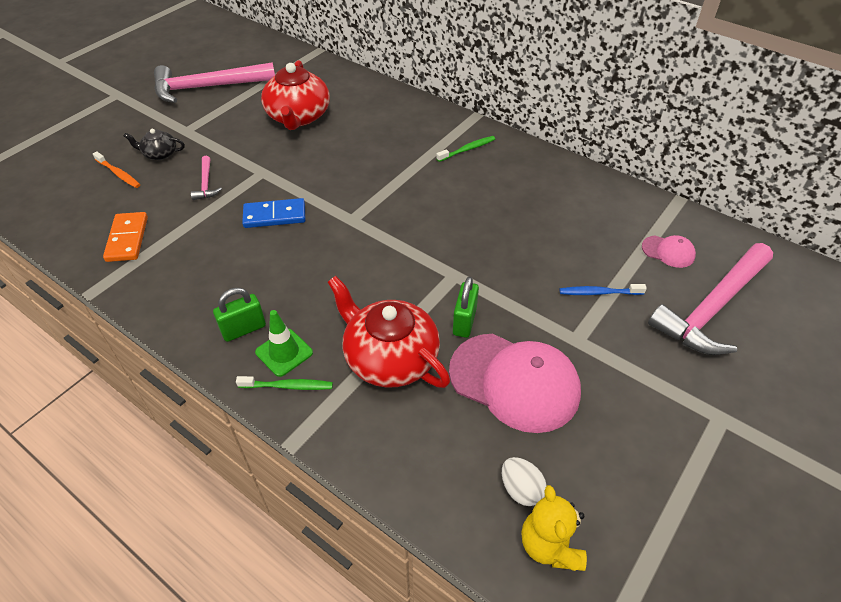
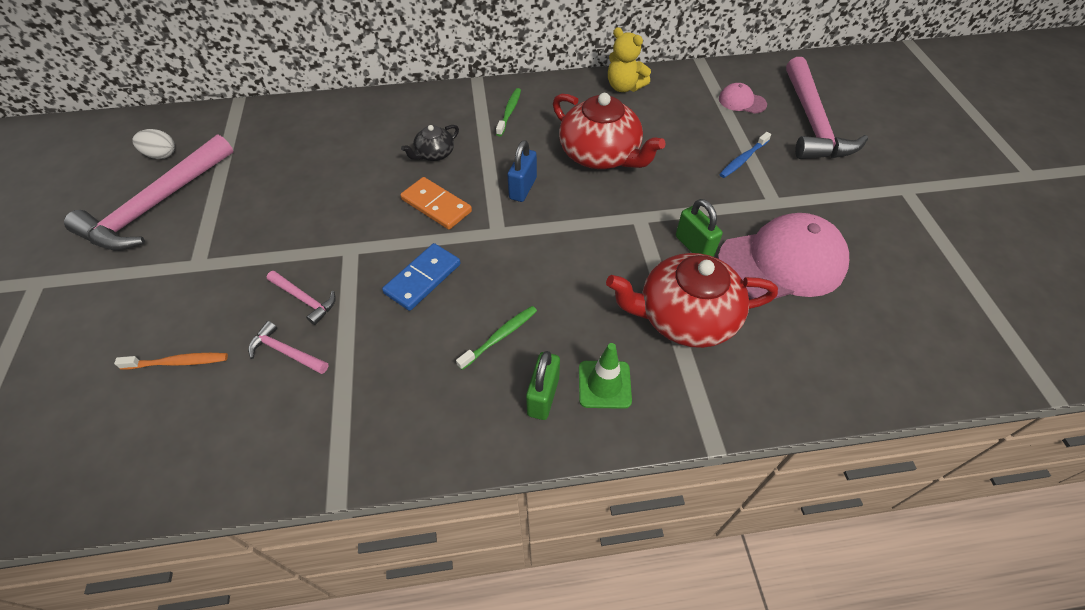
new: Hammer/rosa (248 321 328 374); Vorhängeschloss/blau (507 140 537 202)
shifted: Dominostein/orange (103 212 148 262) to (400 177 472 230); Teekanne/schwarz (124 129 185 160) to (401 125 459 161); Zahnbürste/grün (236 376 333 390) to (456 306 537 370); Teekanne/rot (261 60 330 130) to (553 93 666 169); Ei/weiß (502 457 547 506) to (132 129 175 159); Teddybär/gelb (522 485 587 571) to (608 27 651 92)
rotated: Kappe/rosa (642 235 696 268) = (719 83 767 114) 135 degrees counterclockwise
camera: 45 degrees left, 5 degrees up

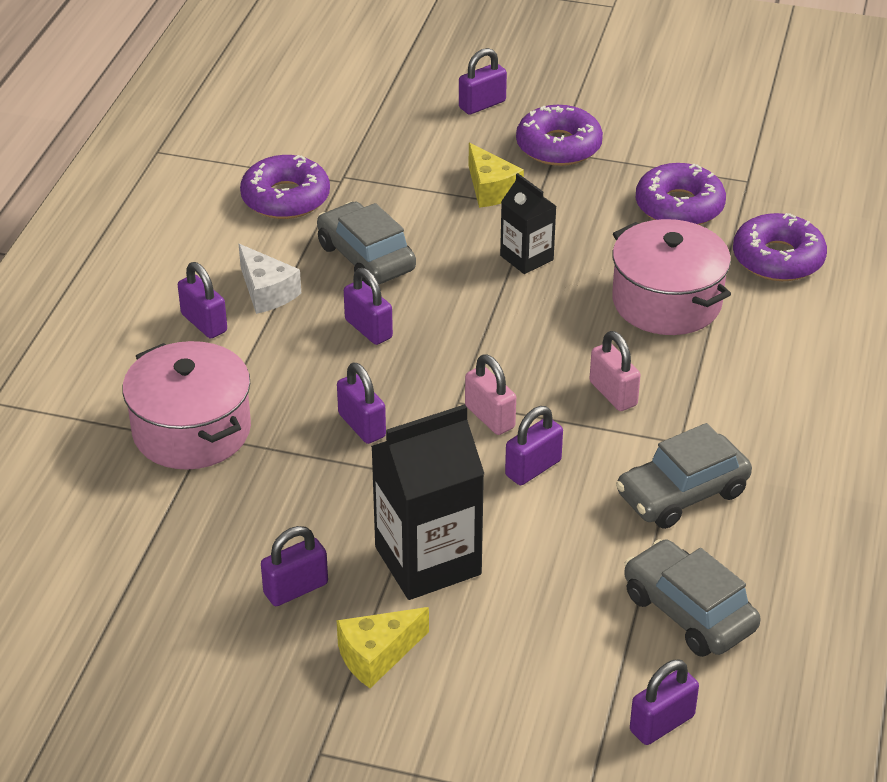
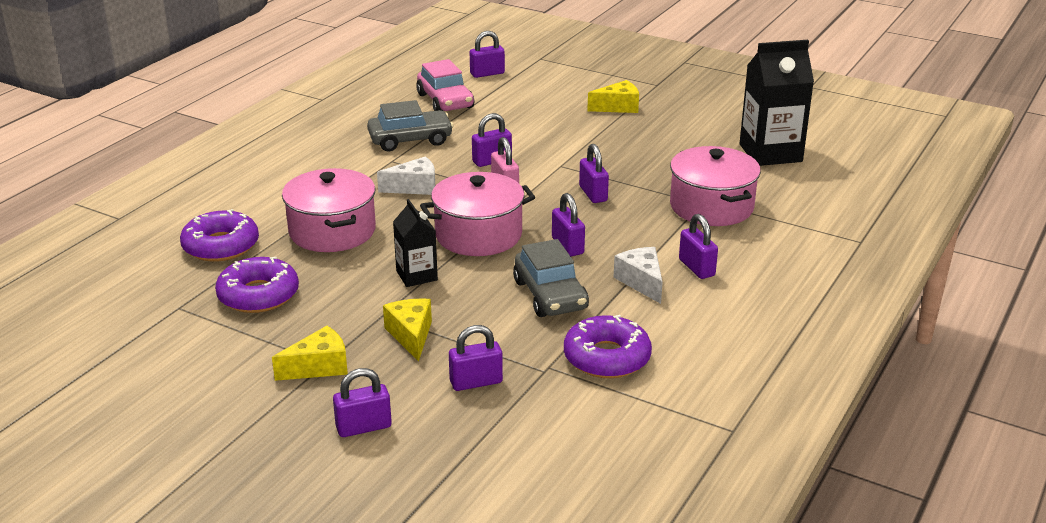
new: Kochtopf/rosa (420 172 535 256)
shifted: Vorhängeschloss/lila (261 526 328 606) to (449 325 503 391); Getränkekarton/schwarz (371 404 484 600) to (740 40 814 166)
swapped: Donut/lila (516 105 603 166) to Käse/gelb (272 326 348 381); Vorhängeschloss/rosa (590 331 641 411) to Käse/weiß (377 156 435 195)
repainted: Auto/grau (624 539 761 657) to Auto/rosa (416 59 474 111)
camera: 165 degrees left, 10 degrees down

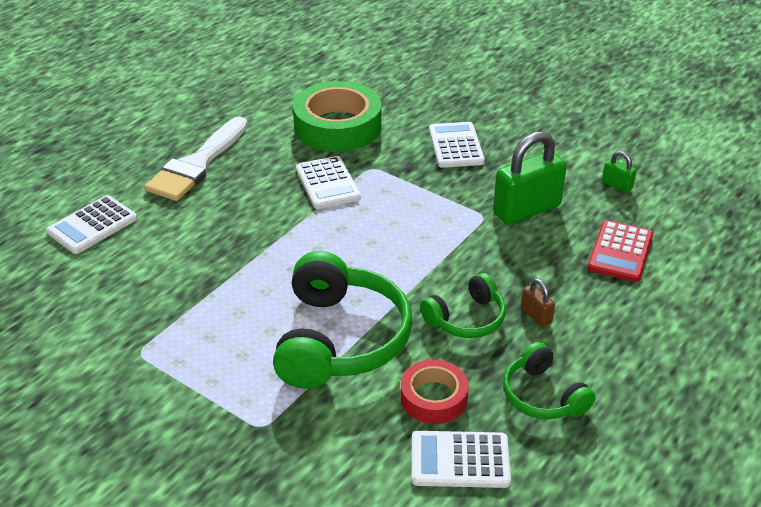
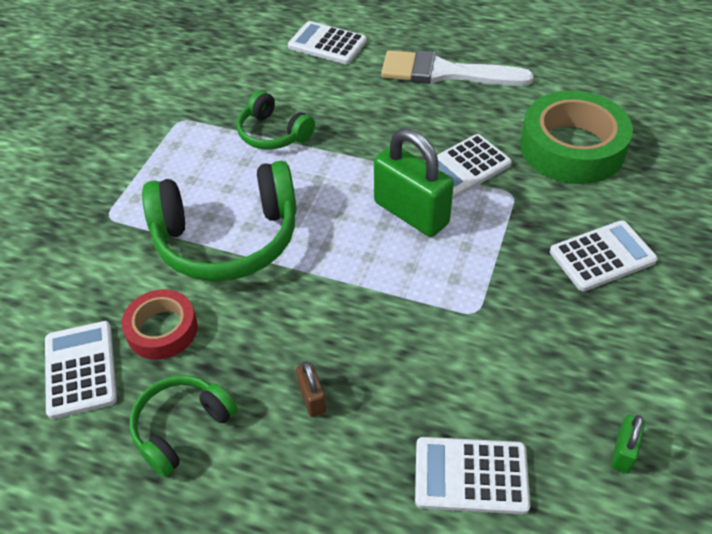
shifted: Kopfhörer/grün (420 273 506 338) to (237 91 315 149); Vorhängeschloss/grün (493 131 567 225) to (374 129 454 237)
repainted: Taschenrechner/rot (587 220 653 282) to Taschenrechner/weiß (415 437 530 514)
rotated: Vorhängeschloss/braun (521 278 555 327) = (296 361 326 417) 60 degrees counterclockwise
camera: 75 degrees right, 10 degrees up

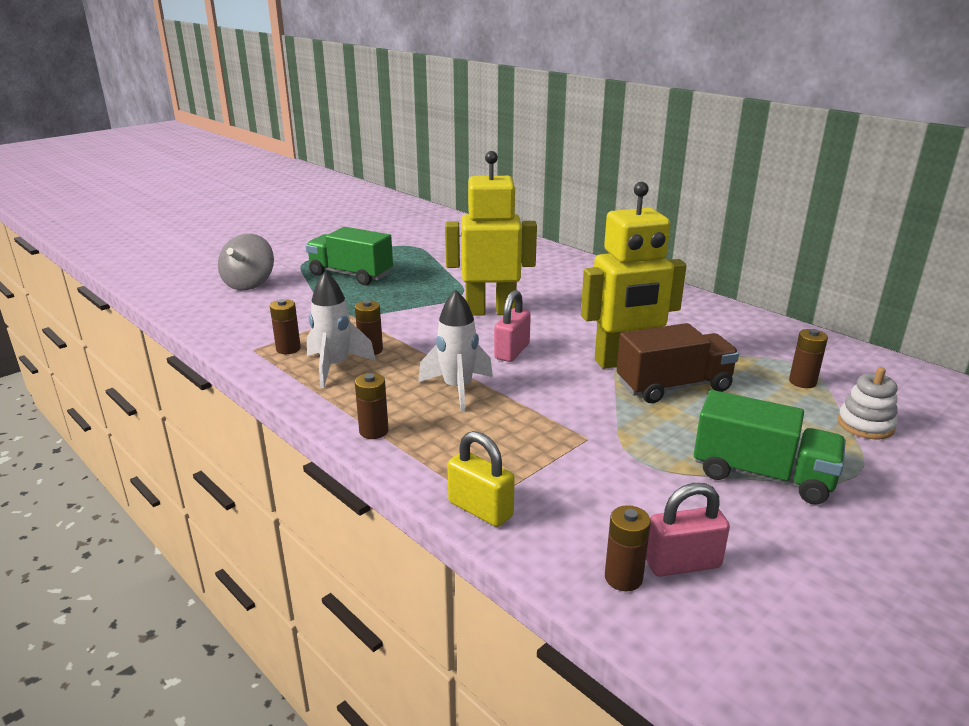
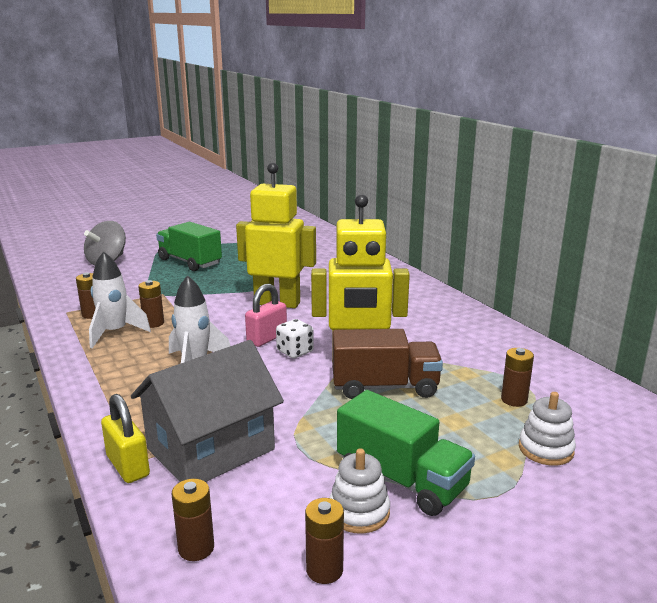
gone: Vorhängeschloss/rosa (646 483 730 577)
new: Haus/grau (131 340 284 482); Spielwürfel/weiß (276 319 314 358); Stapelspielzeug/weiß (329 448 390 534)
shifted: Batterie/braun (355 373 389 439) to (305 498 344 584)
camera: 15 degrees right, 5 degrees down

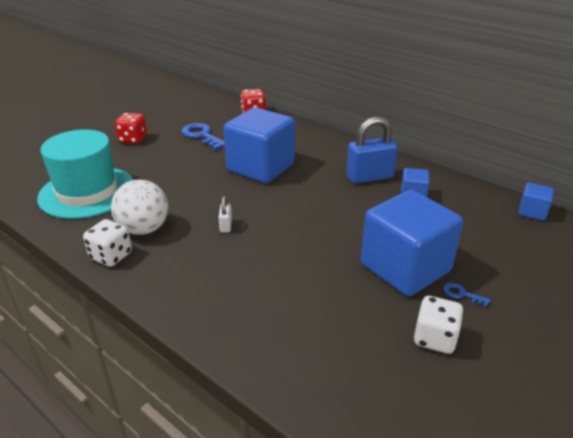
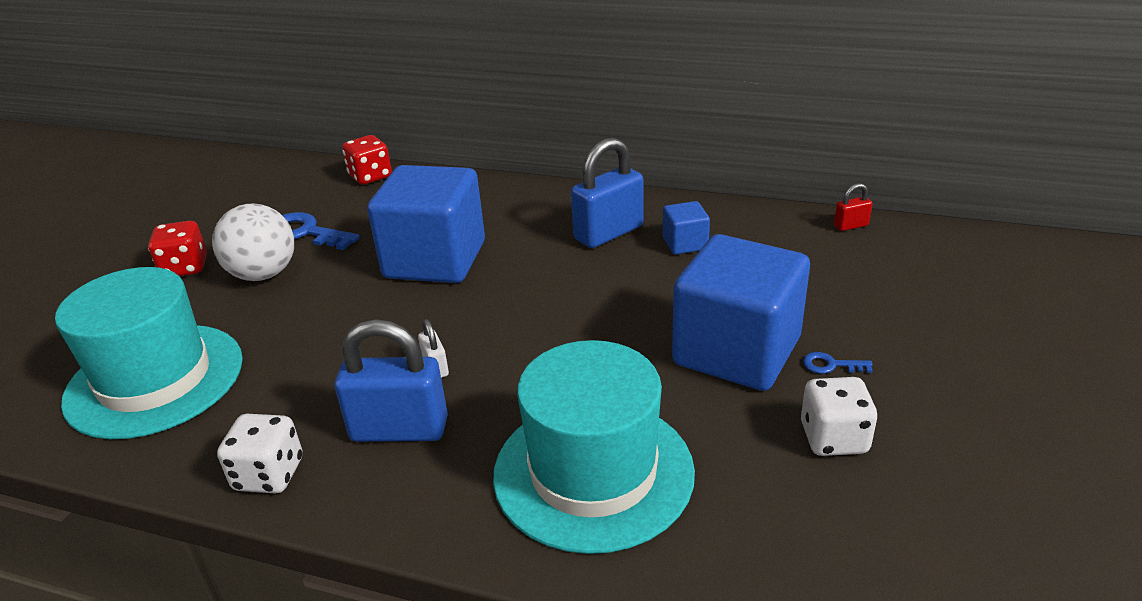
new: Vorhängeschloss/blau (334 319 448 442); Hut/türkis (493 340 695 554)
shifted: Ball/weiß (111 180 168 235) to (212 203 294 281)
swapped: Kubus/blau (518 183 554 221) to Vorhängeschloss/rot (834 183 872 231)
camera: 20 degrees left, 0 degrees up

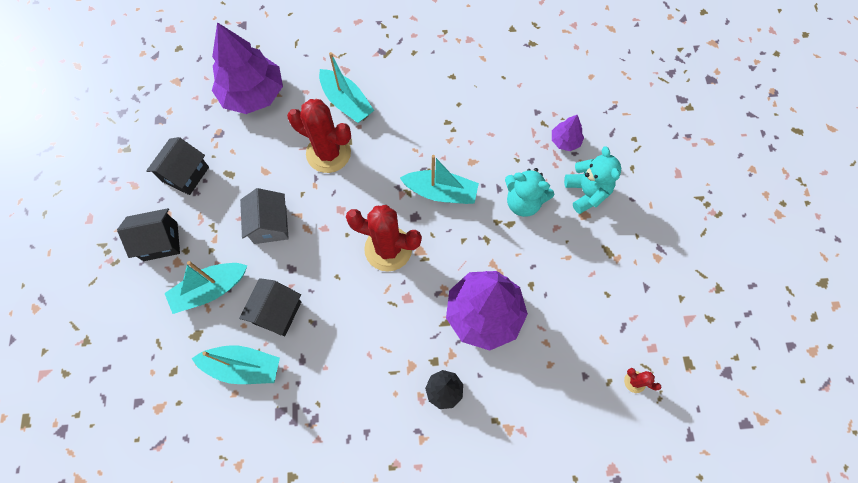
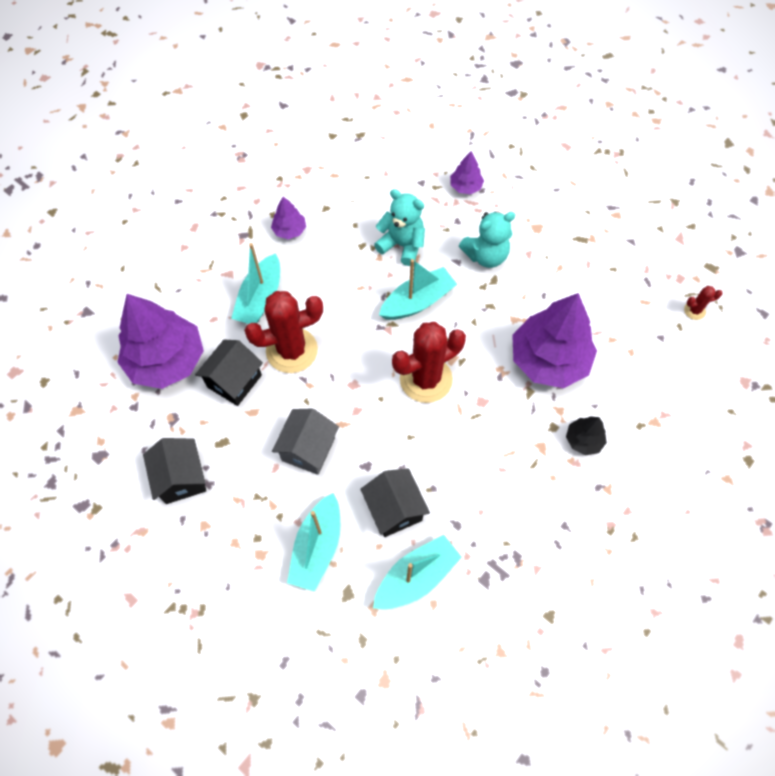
new: Baum/lila (271 196 306 239)
shifted: Haus/schwarz (117 208 180 261) to (195 340 263 406); Teddybär/türkis (564 146 621 214) to (374 189 425 266)
rotated: Haus/grau (240 188 289 244) = (272 408 339 475) 75 degrees clockwise; Boot/türkis (319 52 374 123) = (231 243 280 324) 105 degrees clockwise
camera: 45 degrees left, 5 degrees down

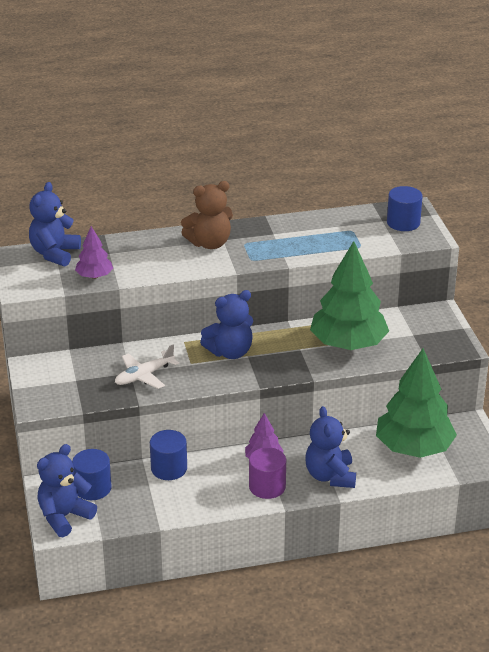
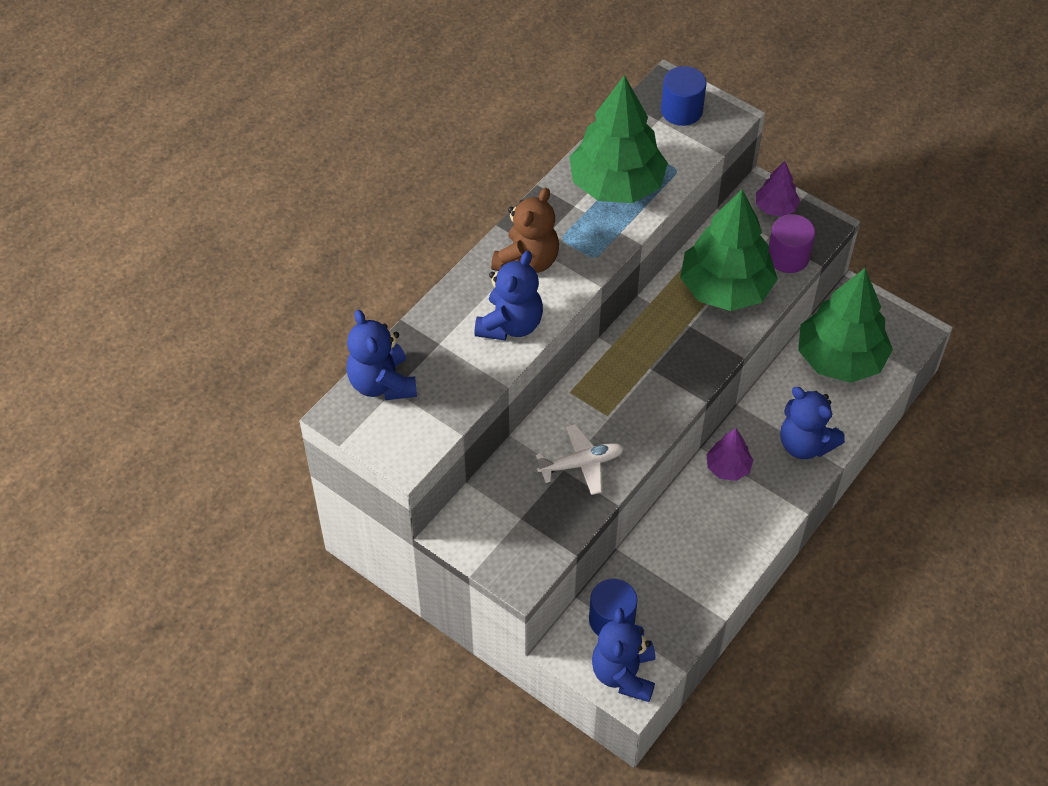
gone: Vollzylinder/blau (150 430 187 480)
new: Baum/grün (570 75 668 203)
shifted: Baum/lila (75 226 113 279) to (756 161 800 217); Teddybär/blau (200 290 253 359) to (474 251 543 341); Vollzylinder/lila (249 447 286 499) to (768 214 815 273)
rotated: Flugzeug/weiß (115 345 179 389) = (536 424 624 495) 120 degrees counterclockwise
camera: 40 degrees left, 20 degrees up

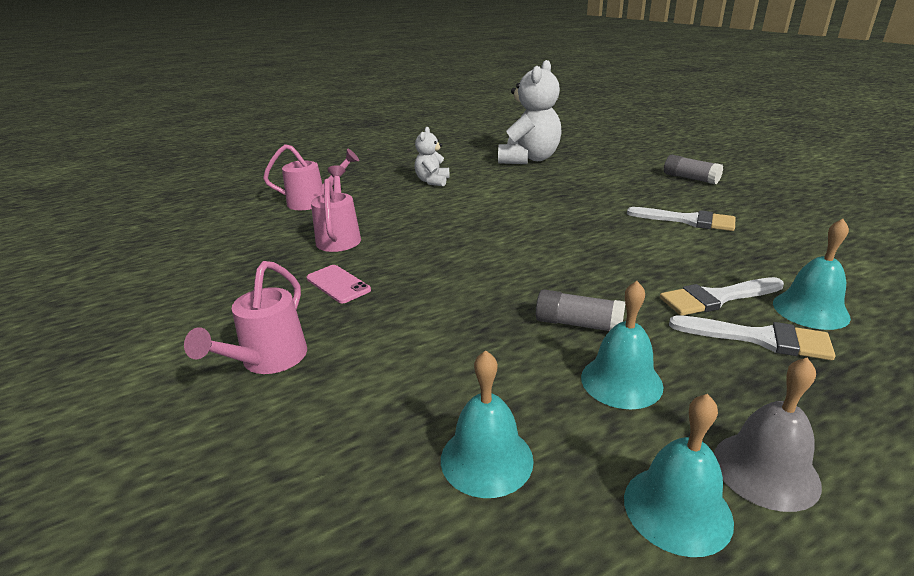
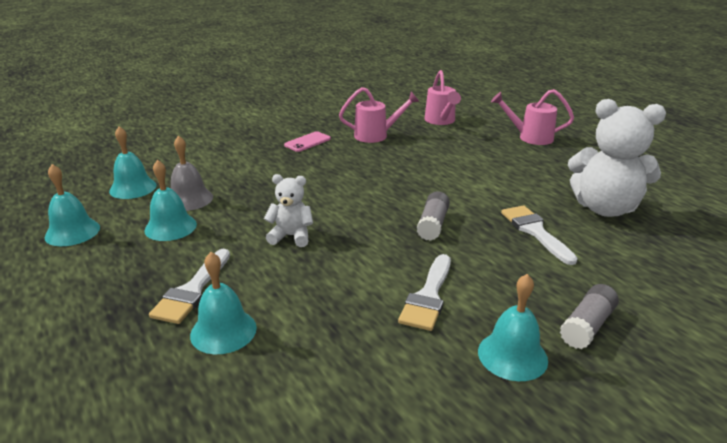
new: Glocke/türkis (478 274 548 381)
shifted: Gießkanne/rosa (184 261 307 374) to (491 89 574 145); Teddybär/weiß (414 127 450 186) to (264 174 313 247); Klebestift/grau (536 289 625 331) to (417 191 450 241); Pinsel/weiß (660 277 784 316) to (501 205 578 265); Glocke/grau (714 357 822 512) to (171 136 213 211)
camera: 85 degrees right, 0 degrees up

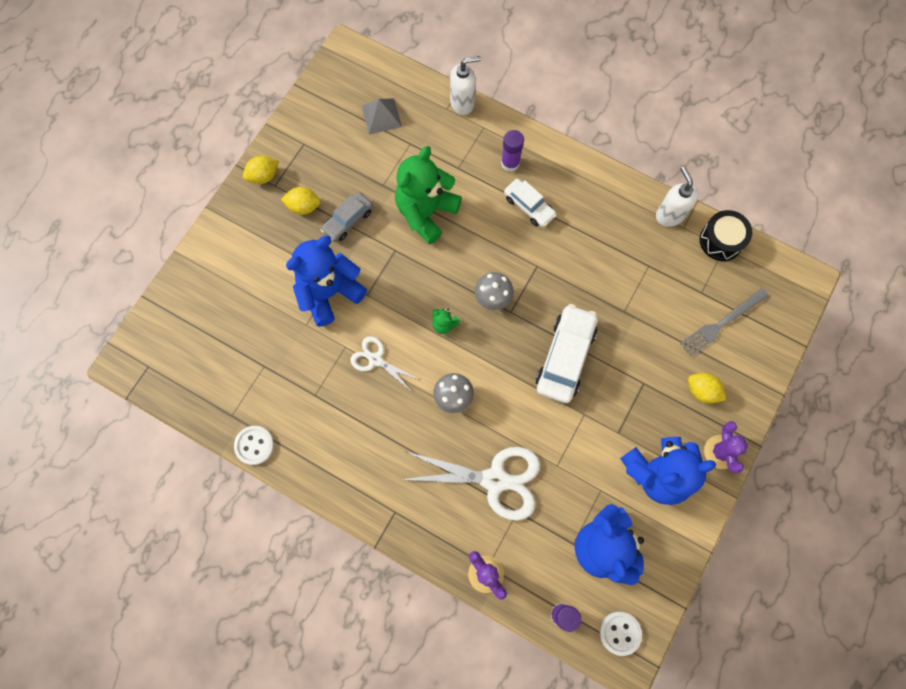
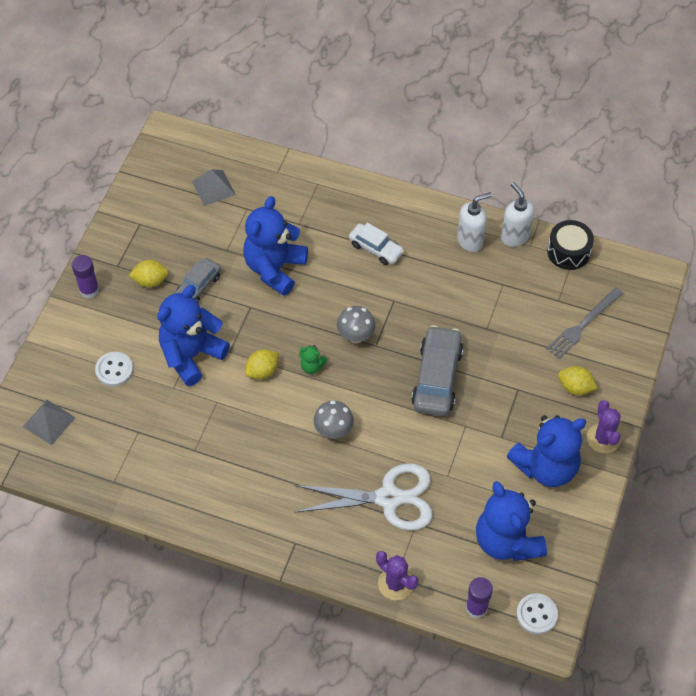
gone: Schere/weiß (350 336 420 391)
new: Pyramide/grau (23 400 76 445)
shifted: Knopf/weiß (234 426 274 465) to (95 352 133 387); Zitrone/gelb (243 156 279 184) to (245 349 279 379); Seifenspender/weiß (450 56 481 115) to (457 192 492 252); Klebestift/lila (501 130 524 172) to (72 255 99 298)
repainted: Teddybär/grün (395 146 462 244) to Teddybär/blau (243 196 308 296); Auto/weiß (536 304 598 403) to Auto/grau (411 325 463 416)
camera: 10 degrees left, 15 degrees down

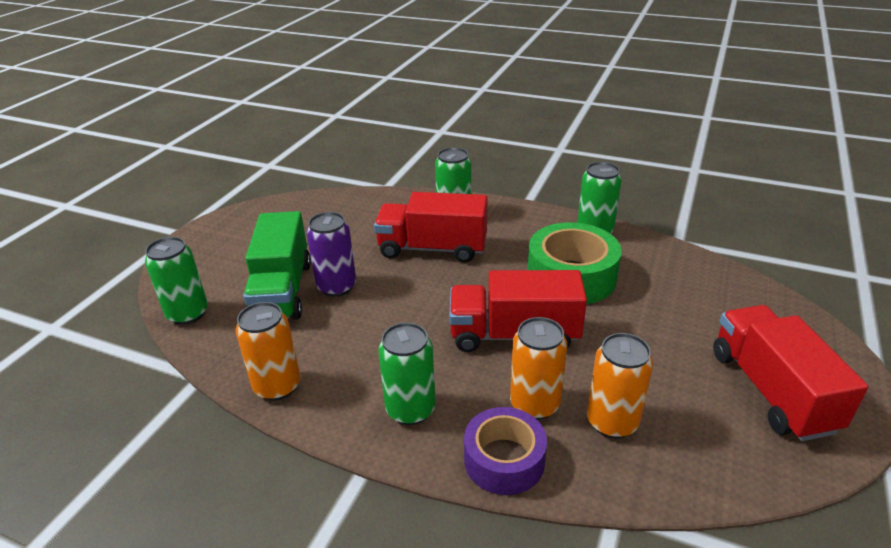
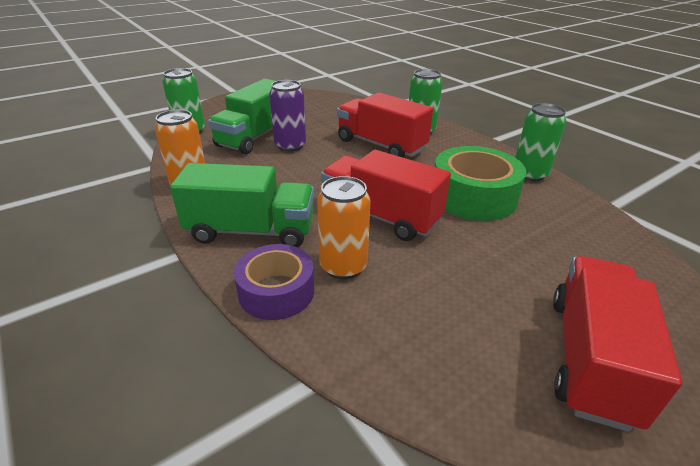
gone: Dose/orange (587 333 653 438)
swapped: Dose/grün (378 322 436 425) to Lastwagen/grün (170 163 314 247)
camera: 30 degrees right, 0 degrees up

